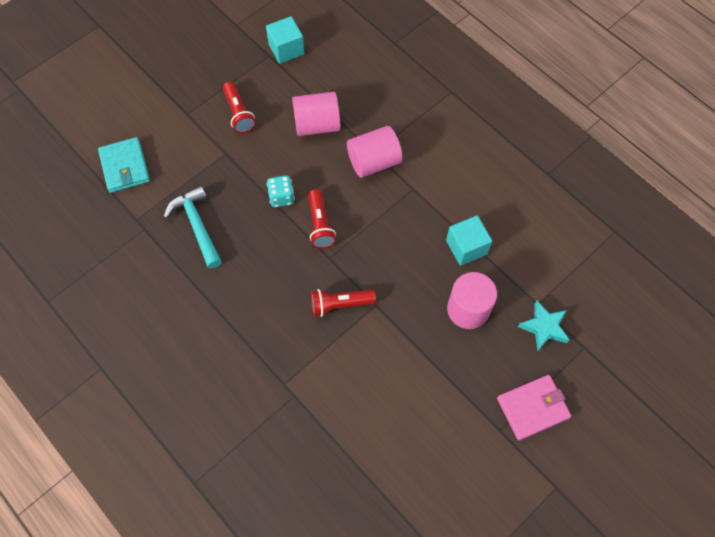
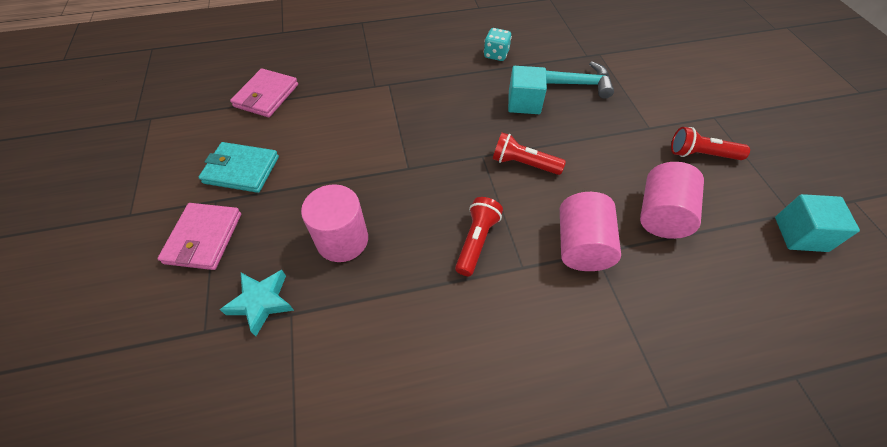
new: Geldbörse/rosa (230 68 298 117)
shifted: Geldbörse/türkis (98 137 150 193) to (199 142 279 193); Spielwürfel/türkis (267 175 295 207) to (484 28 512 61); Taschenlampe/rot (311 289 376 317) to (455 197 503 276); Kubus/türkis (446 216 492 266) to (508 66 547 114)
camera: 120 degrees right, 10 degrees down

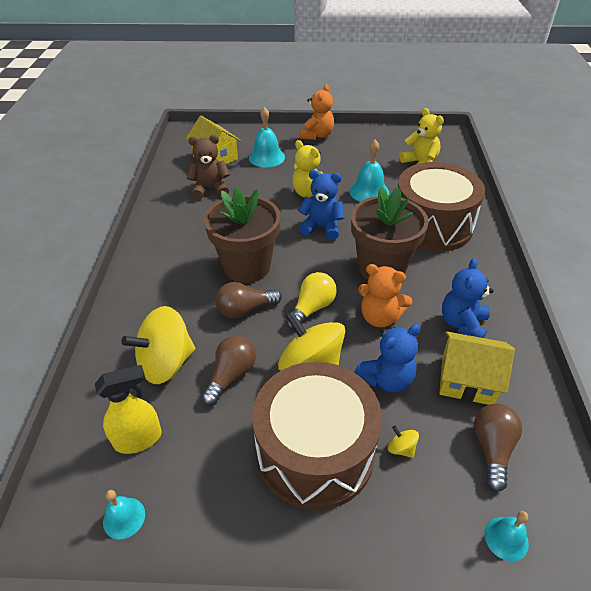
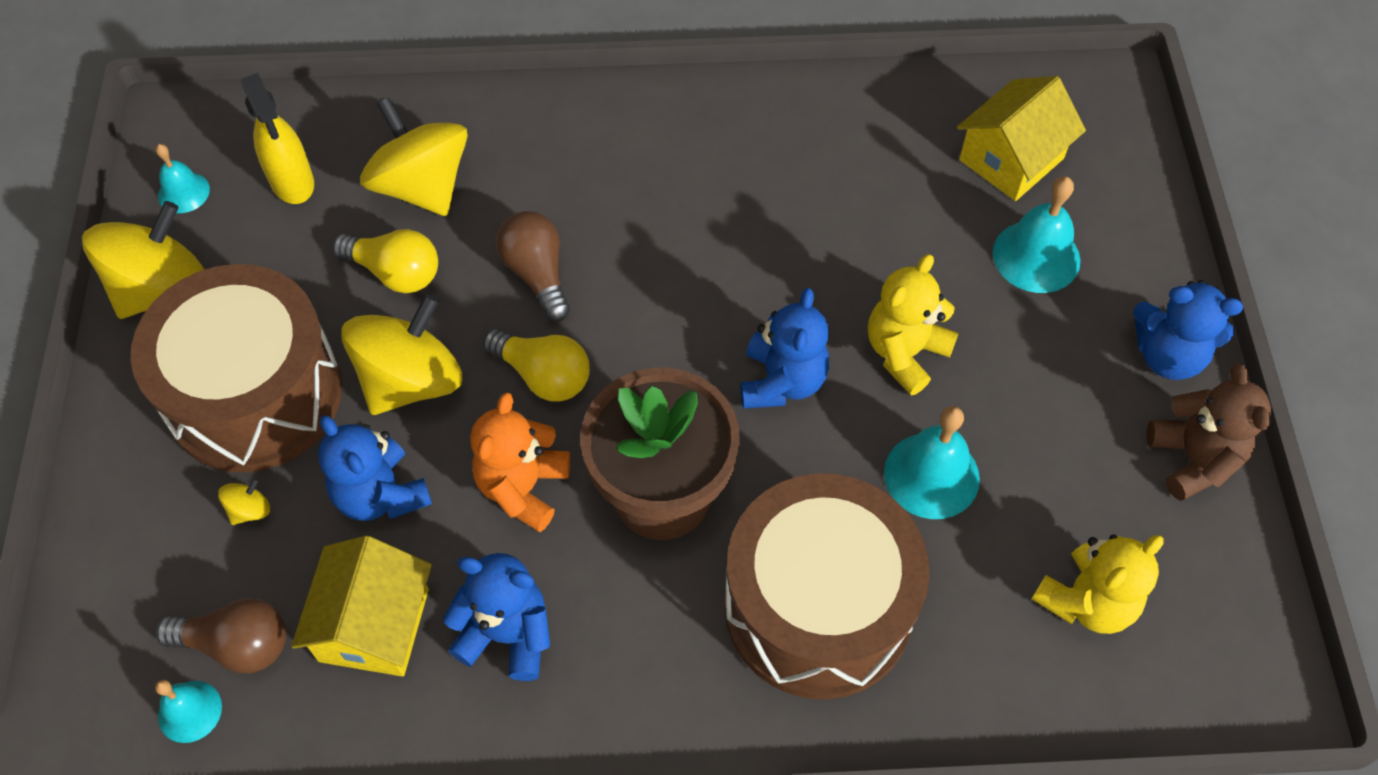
gone: Blumentopf/braun (204 187 281 283)
new: Kreisel/gelb (82 201 205 319)
shifted: Teddybär/braun (187 135 230 199) to (1146 363 1271 501); Glocke/türkis (484 511 529 561) to (155 680 222 743)
repainted: Glühbirne/braun (201 336 256 406) to Glühbirne/gelb (333 229 438 293); Teddybär/orange (300 84 334 140) to Teddybär/blau (1133 280 1243 380)
camera: 85 degrees right, 15 degrees up

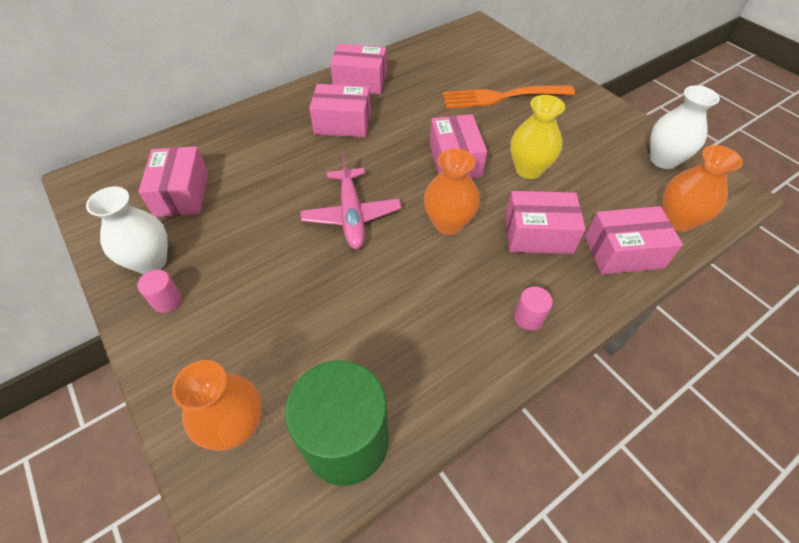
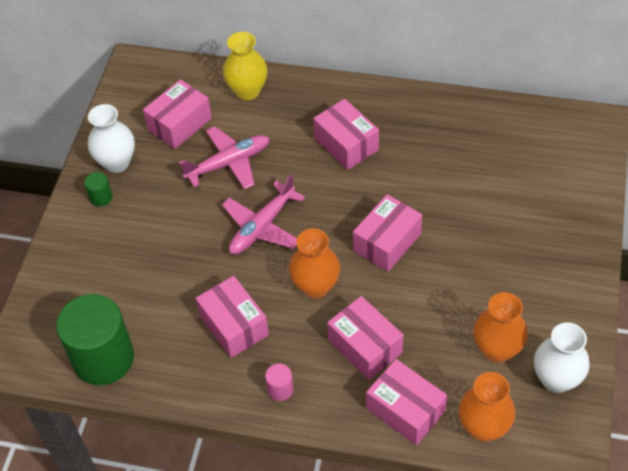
gone: Gabel/orange (443 85 575 109)
new: Flugzeug/rosa (179 126 270 189)
shifted: Vase/orange (172 360 262 451) to (474 292 528 363); Schachtel/rosa (330 43 387 94) to (196 276 269 358); Vase/gelb (510 95 565 179) to (223 32 268 100)
repainted: Vollzylinder/rosa (137 270 182 313) to Vollzylinder/grün (84 172 113 207)
camera: 50 degrees right, 0 degrees up

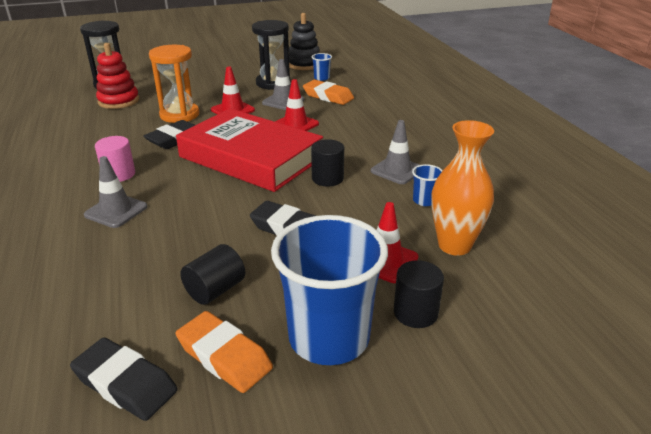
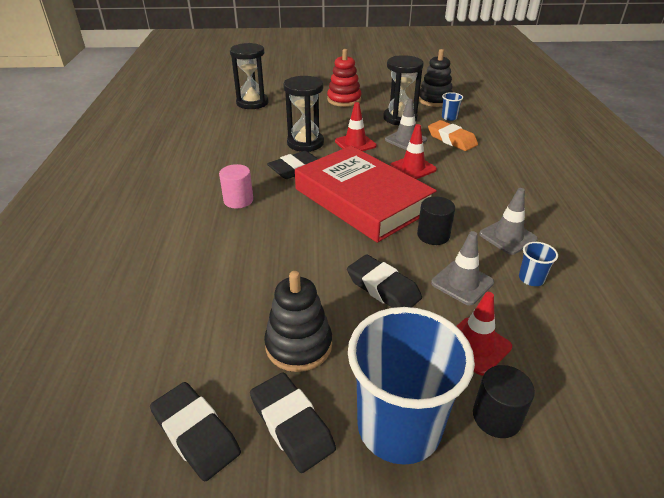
gone: Vase/orange (431 120 494 256)
shifted: Leitkegel/grau (84 156 147 228) to (431 231 494 305); Stapelspielzeug/rot (96 43 139 109) to (327 49 361 107)
swapped: Vollzylinder/schwarz (180 244 245 305) to Stapelspielzeug/schwarz (264 271 332 372)
repainted: Sanduhr/orange (149 45 199 123) to Sanduhr/schwarz (283 76 324 152); Radiergummi/orange (176 311 273 393) to Radiergummi/schwarz (250 372 336 473)
camera: 15 degrees right, 5 degrees up

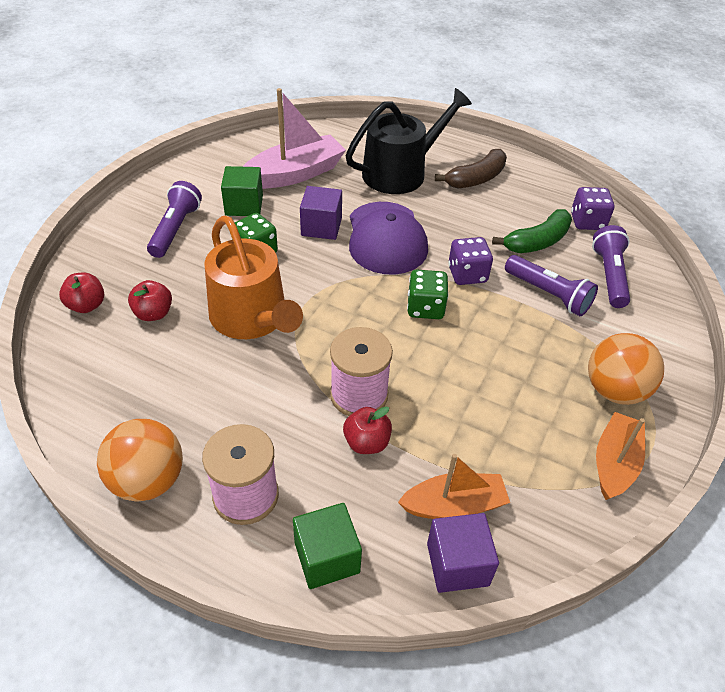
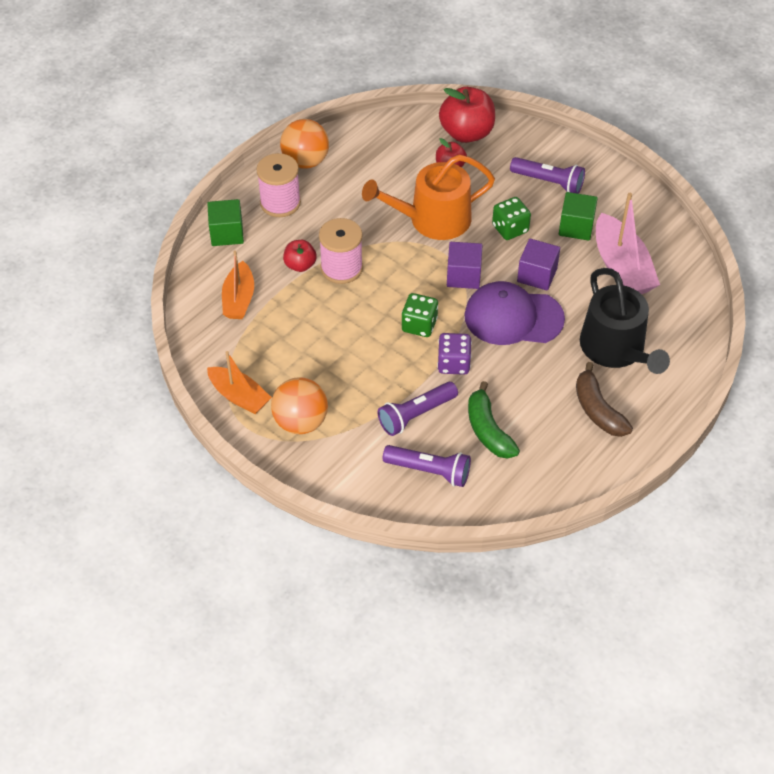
gone: Spielwürfel/lila (571 187 614 230)
shifted: Kubus/lila (427 513 499 593) to (447 242 482 289)
scaled: Apfel/rot (59 273 104 313) = (439 87 495 143) x1.83
camera: 105 degrees right, 5 degrees up

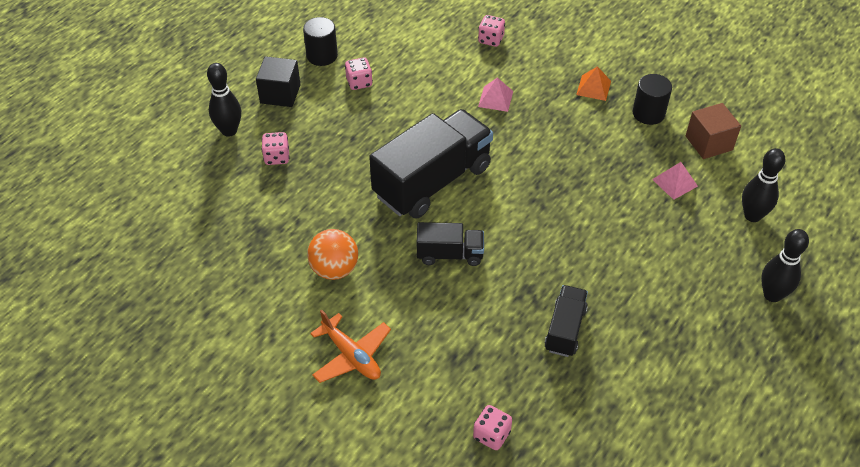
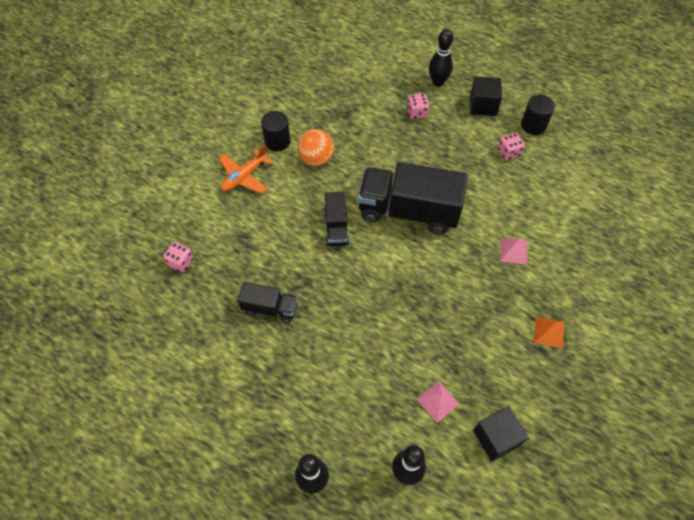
gone: Spielwürfel/rosa (478 15 505 47)
shifted: Vollzylinder/schwarz (633 74 672 125) to (261 111 290 151)
repainted: Kubus/braun (686 103 741 159) to Kubus/schwarz (473 406 529 462)
rotated: Lastwagen/schwarz (369 109 493 218) = (358 162 468 234) 150 degrees clockwise
camera: 85 degrees right, 10 degrees up

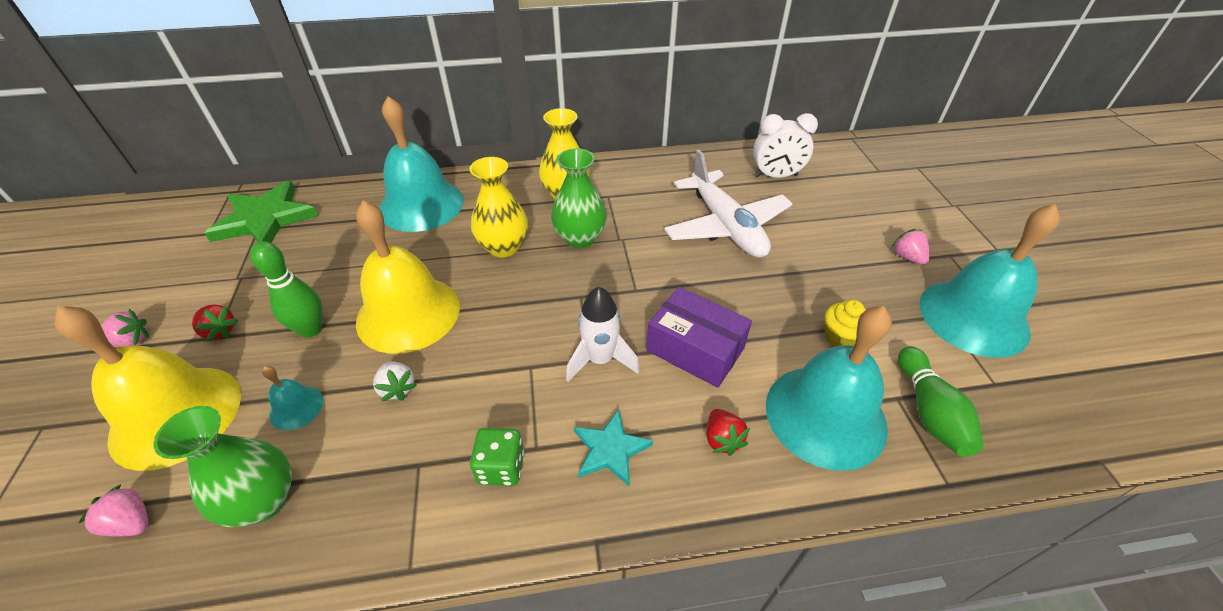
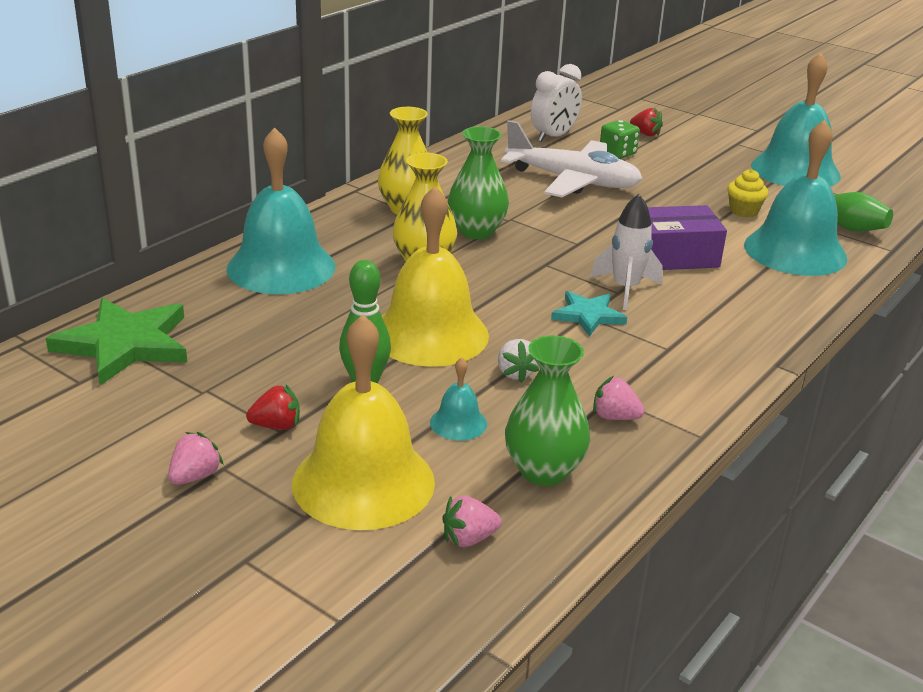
shifted: Spielwürfel/grün (470 428 524 486) to (600 120 640 159); Stern/türkis (574 409 653 487) to (551 291 627 336); Erdbeere/rot (707 409 750 456) to (630 108 663 136); Erdbeere/rosa (891 229 929 265) to (593 376 645 420)
rotated: Erdbeere/weiß (373 362 417 401) = (498 339 539 383) 60 degrees clockwise
camera: 45 degrees left, 15 degrees down

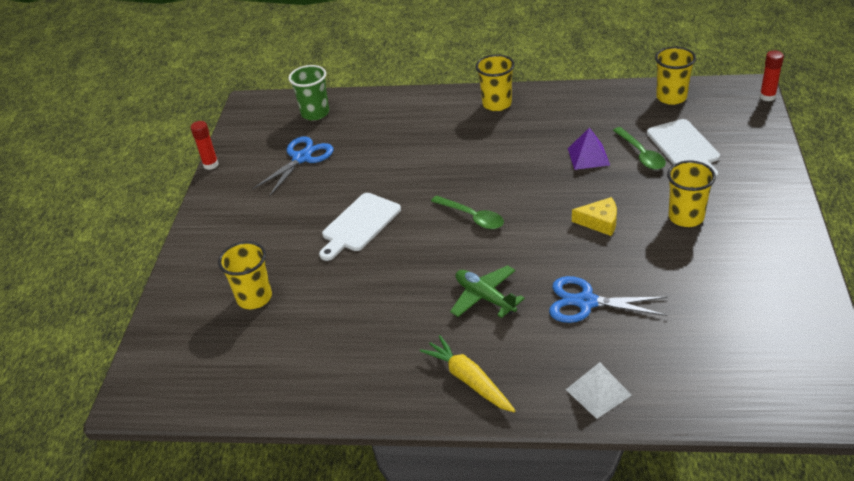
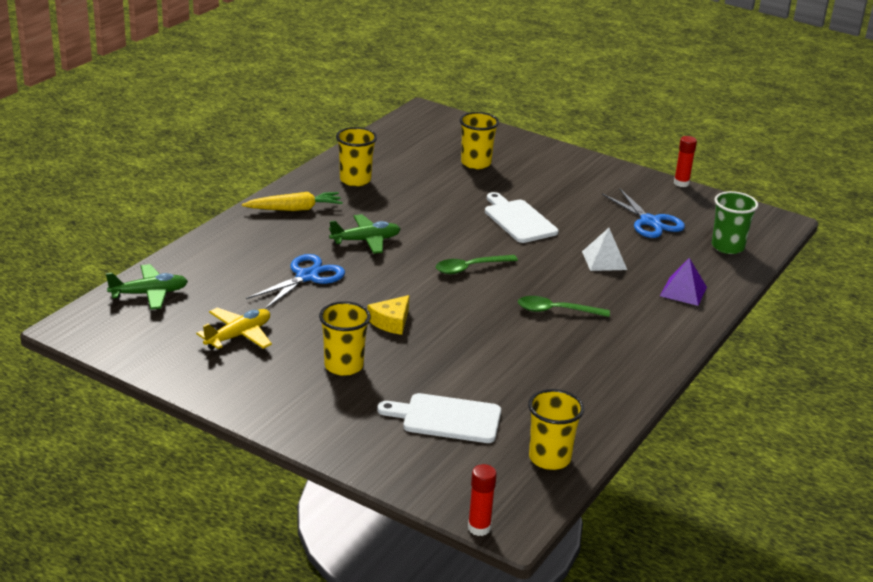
new: Flugzeug/grün (106 264 188 310); Flugzeug/gelb (196 307 272 350)
shifted: Becher/gelb (476 54 515 111) to (336 127 377 186); Pyramide/weiß (566 362 632 419) to (582 228 627 271); Pyramide/lila (568 127 610 170) to (660 258 707 306); Löffel/grün (613 127 666 170) to (518 296 610 317)
camera: 110 degrees right, 10 degrees down

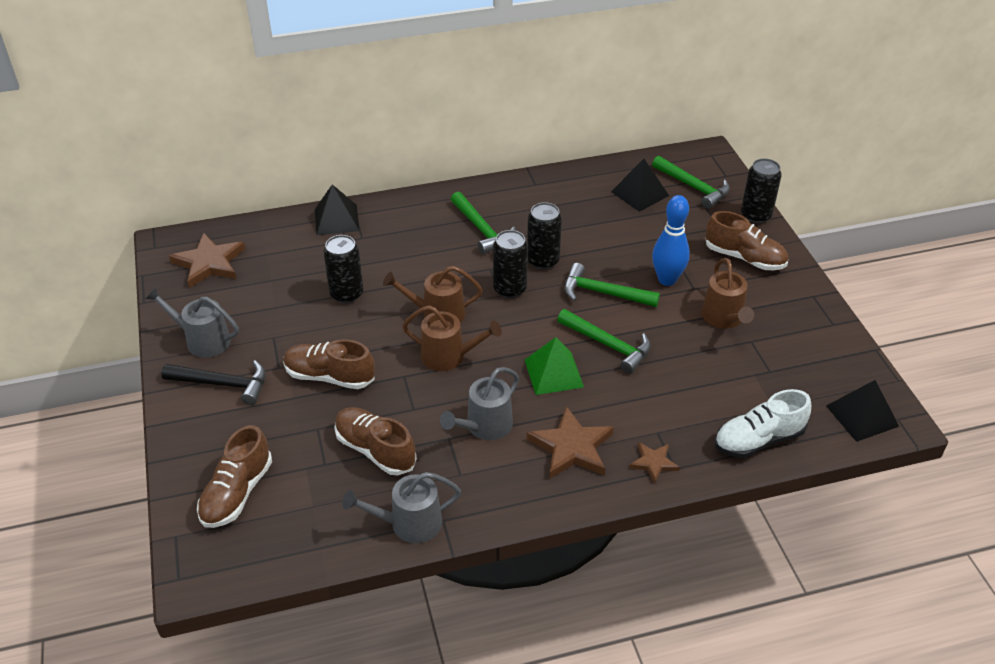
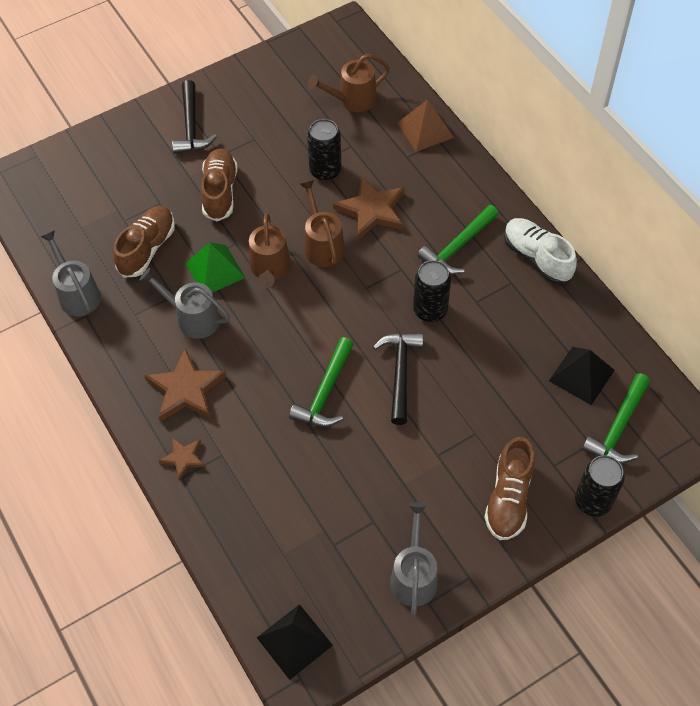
gone: Schuh/braun (197 425 272 528); Dose/schwarz (493 230 528 298); Bowlingkegel/blau (652 195 690 286)
shifted: Gießkanne/grau (145 287 239 358) to (390 502 438 616); Stern/braun (169 233 245 288) to (333 176 404 240); Pyramide/grün (525 337 584 395) to (185 243 246 293); Gießkanne/braun (701 258 754 329) to (308 54 390 112); Schuh/weiß (715 389 811 458) to (504 218 577 284)
repainted: Pyramide/schwarz (315 184 360 235) to Pyramide/braun (398 100 454 152); Hammer/grün (564 263 660 307) to Hammer/schwarz (373 333 423 425)
camera: 75 degrees right, 15 degrees up

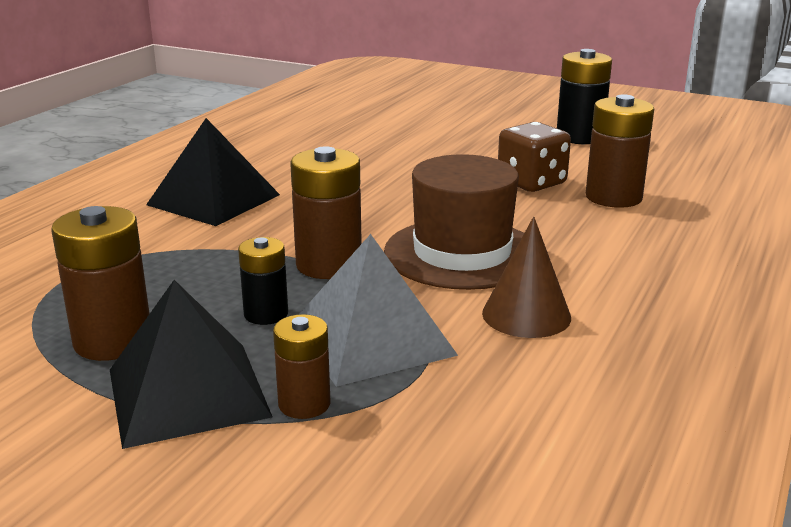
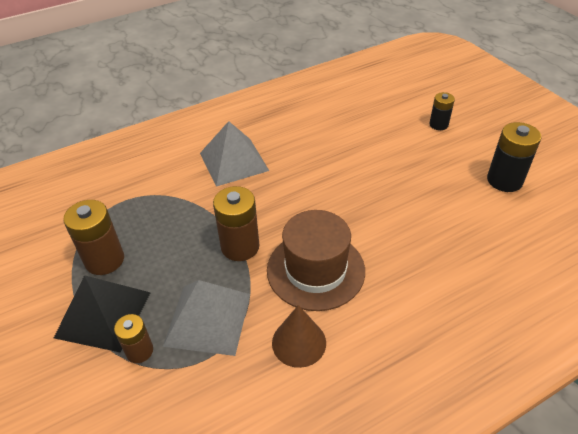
gone: Spielwürfel/braun (498 122 571 192); Batterie/braun (586 94 654 208)
shifted: Batterie/schwarz (238 237 288 325) to (429 92 455 130)
repainted: Pyramide/schwarz (146 118 280 226) to Pyramide/grau (200 121 269 187)
camera: 35 degrees right, 20 degrees up

